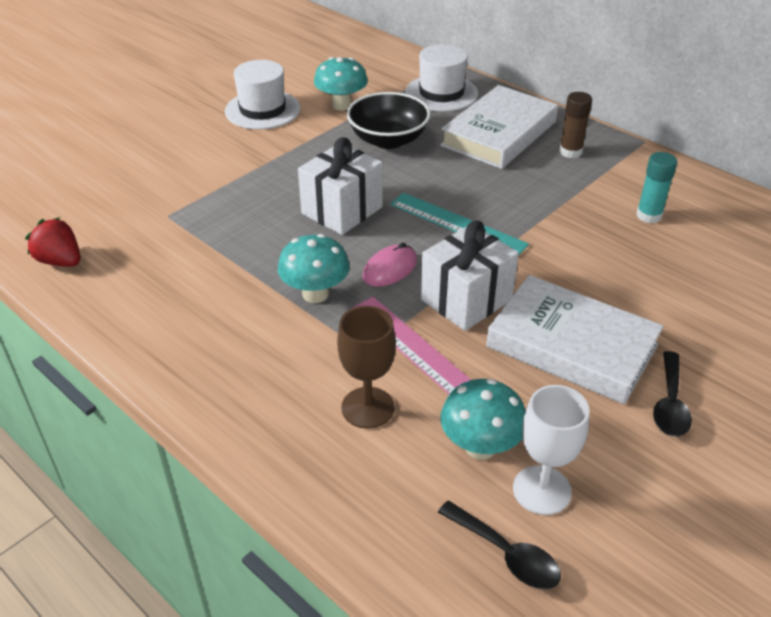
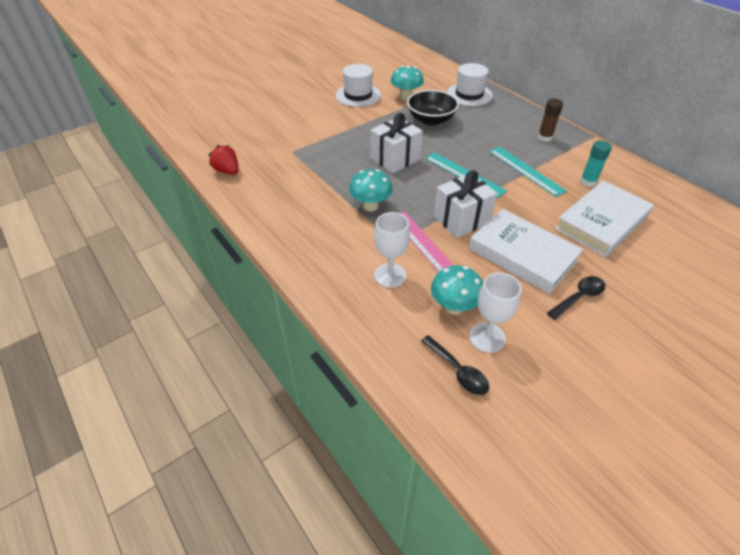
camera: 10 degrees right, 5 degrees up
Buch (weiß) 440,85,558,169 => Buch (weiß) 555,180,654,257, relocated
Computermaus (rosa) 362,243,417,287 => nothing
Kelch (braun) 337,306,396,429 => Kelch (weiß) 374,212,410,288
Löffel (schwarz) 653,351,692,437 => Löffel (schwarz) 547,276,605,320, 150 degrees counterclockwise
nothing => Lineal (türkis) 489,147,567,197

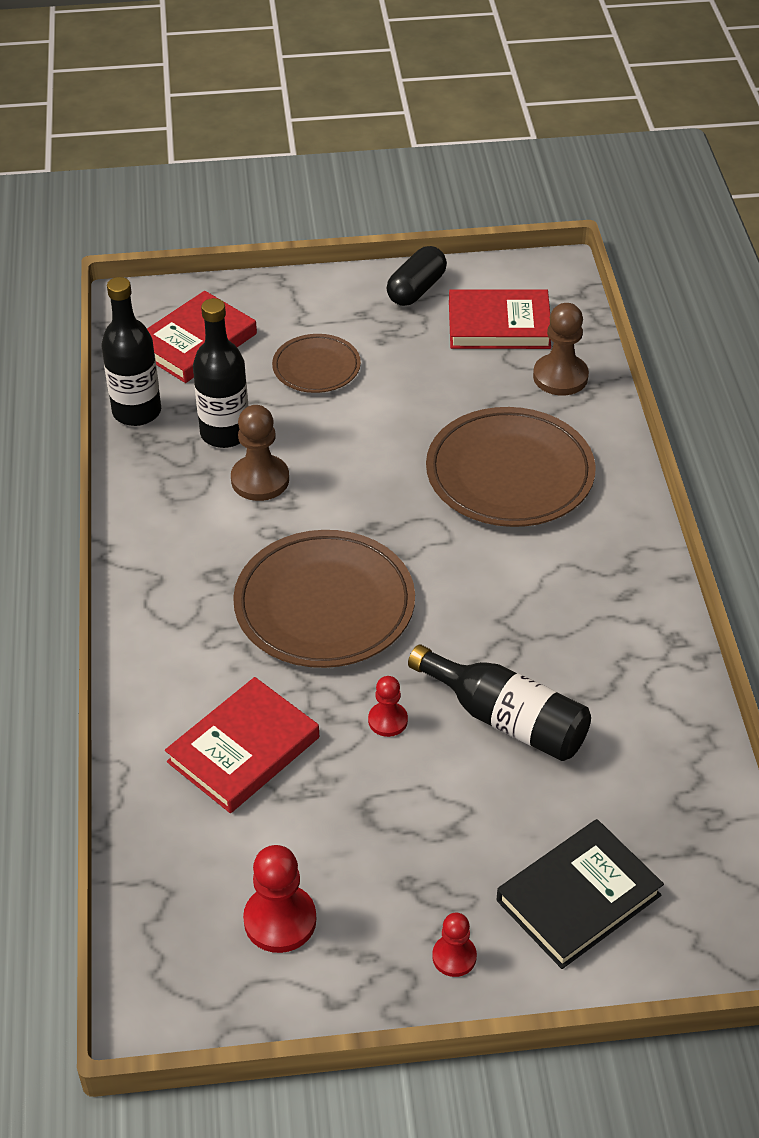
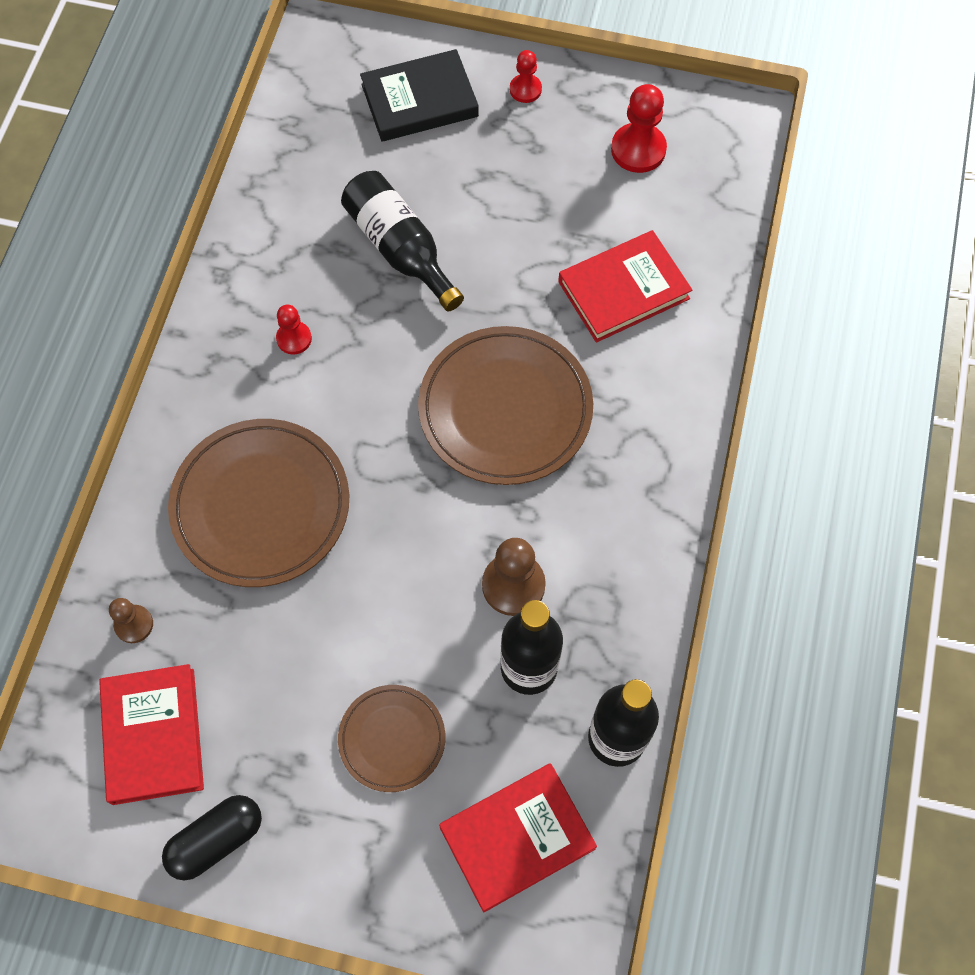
camera: 160 degrees left, 20 degrees up
Buch (rot) 449,289,551,349 => Buch (rot) 99,664,204,805, 60 degrees clockwise
Bauer (braun) 533,303,589,395 => Bauer (braun) 109,598,153,643, x0.60
Bauer (rot) 368,676,408,737 => Bauer (rot) 276,305,312,354, relocated

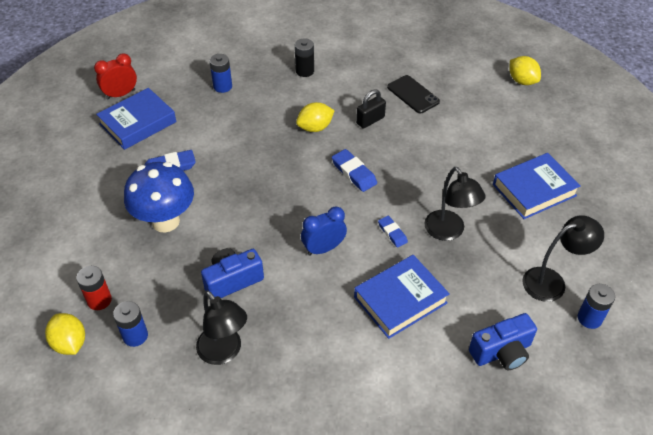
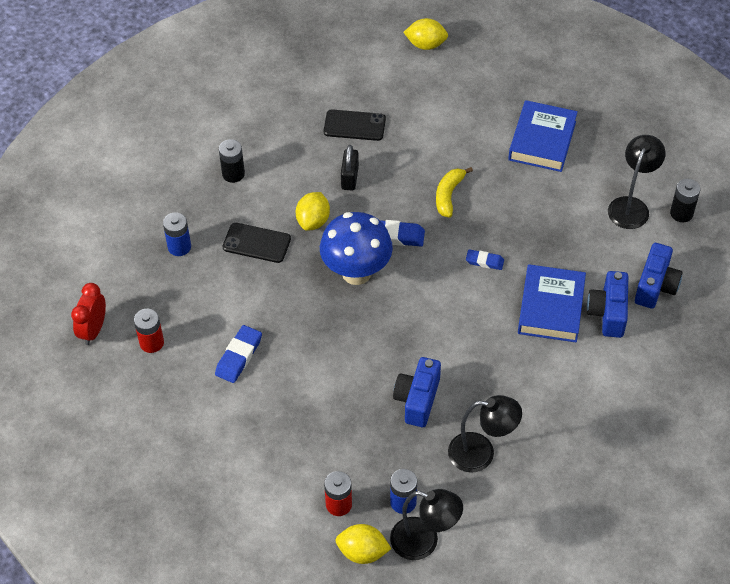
camera: 45 degrees left, 5 degrees up
Buch (blau) 96,88,177,150 => Batterie (rot) 134,309,164,353
Pilz (blau) 124,162,194,233 => Pilz (blau) 320,212,393,285, relocated
Lampe (schwarz) 424,167,486,241 => Lampe (schwarz) 390,489,463,560, relocated
Wecker (blau) 301,206,347,256 => nothing
Batterie (blau) 578,284,615,329 => Batterie (schwarz) 670,179,701,222
nothing => Banane (gelb) 436,167,473,218
nothing => Handy (schwarz) 223,223,291,263
nothing => Kamera (blau) 587,271,628,338

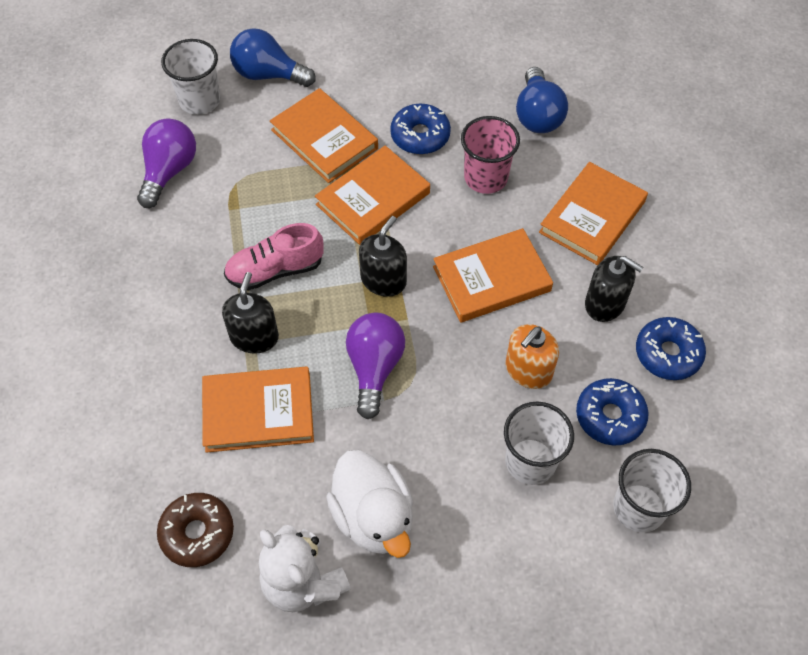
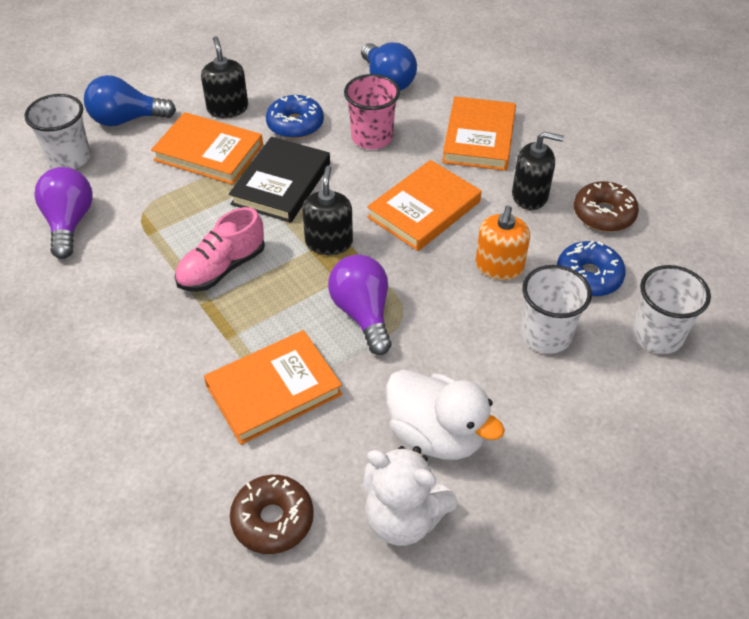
camera: 25 degrees left, 10 degrees down
Buch (orange) 315,146,430,245 => Buch (schwarz) 229,137,330,223
Seifenspender (schwarz) 222,272,279,354 => Seifenspender (schwarz) 201,36,248,118, relocated
Donut (blau) 636,317,706,380 => Donut (braun) 574,181,639,232

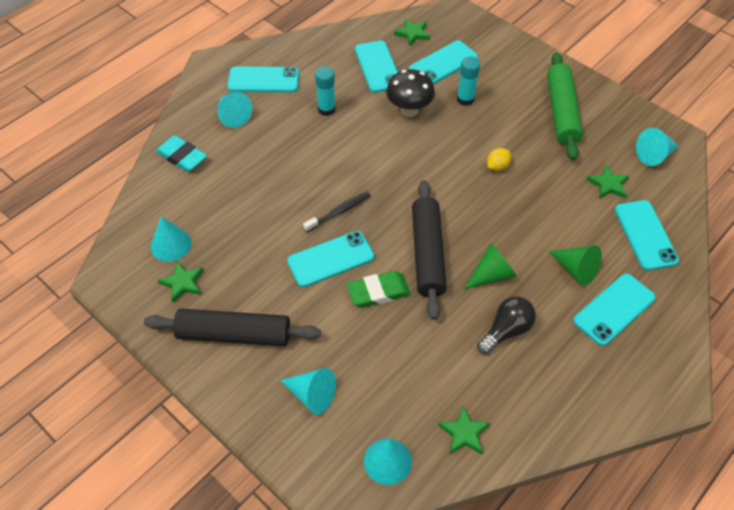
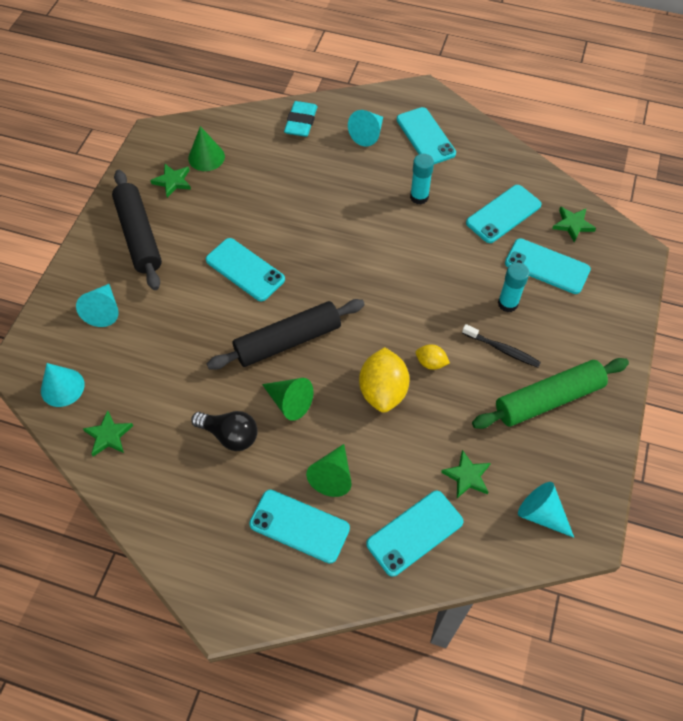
camera: 65 degrees right, 5 degrees up
Pilz (schwarz) 386,69,435,117 => nothing
Zahnbürste (schwarz) 303,192,370,232 => Zahnbürste (schwarz) 462,324,541,368, relocated
Kegel (türkis) 151,217,191,262 => Kegel (grün) 188,126,225,171
Radiergummi (grün) 347,271,411,308 => nothing
nothing => Zitrone (gelb) 359,347,410,413

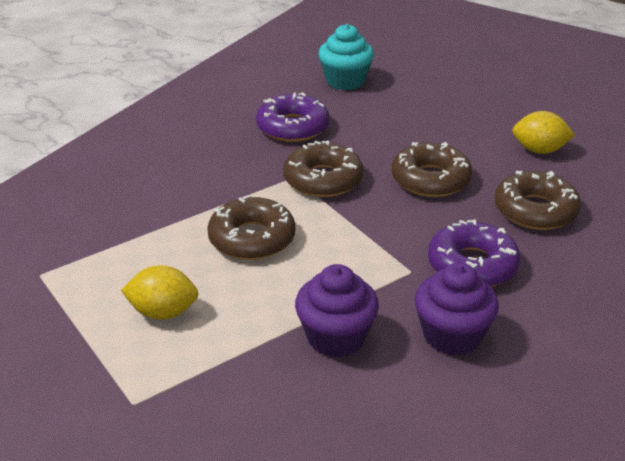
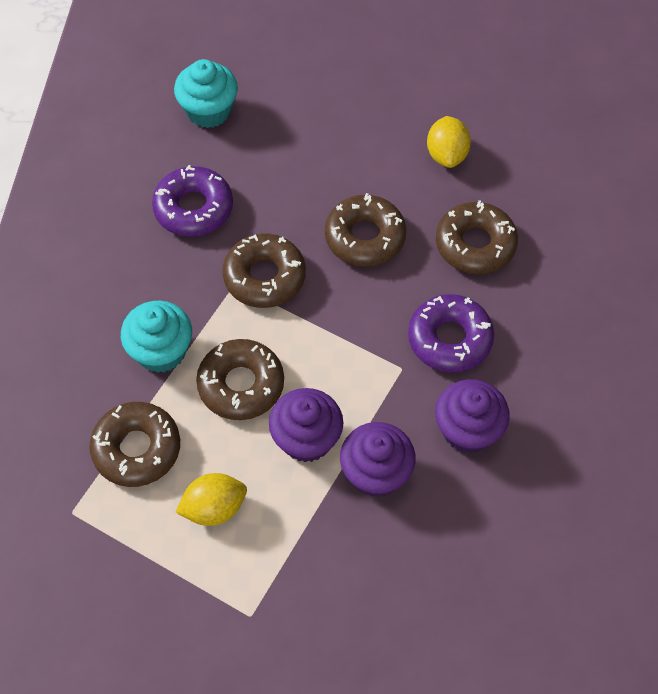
camera: 25 degrees left, 25 degrees up
Zitrone (gelb) 512,111,575,154 => Zitrone (gelb) 427,116,471,168, 75 degrees counterclockwise
nothing => Muffin (türkis) 121,301,192,373
nothing => Muffin (lila) 269,388,343,462
nothing => Donut (braun) 89,402,180,487

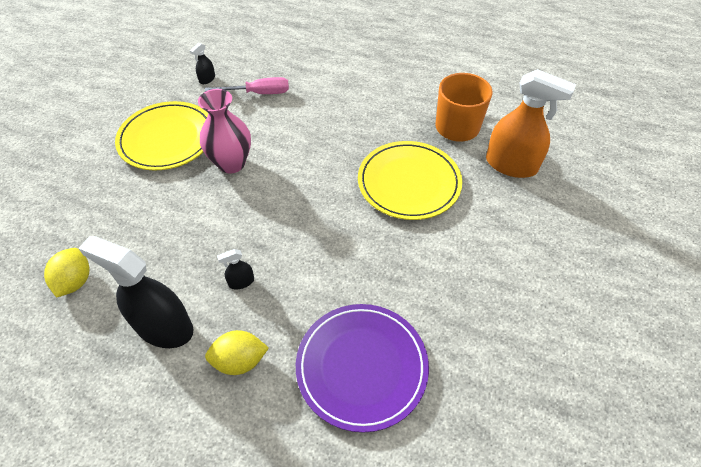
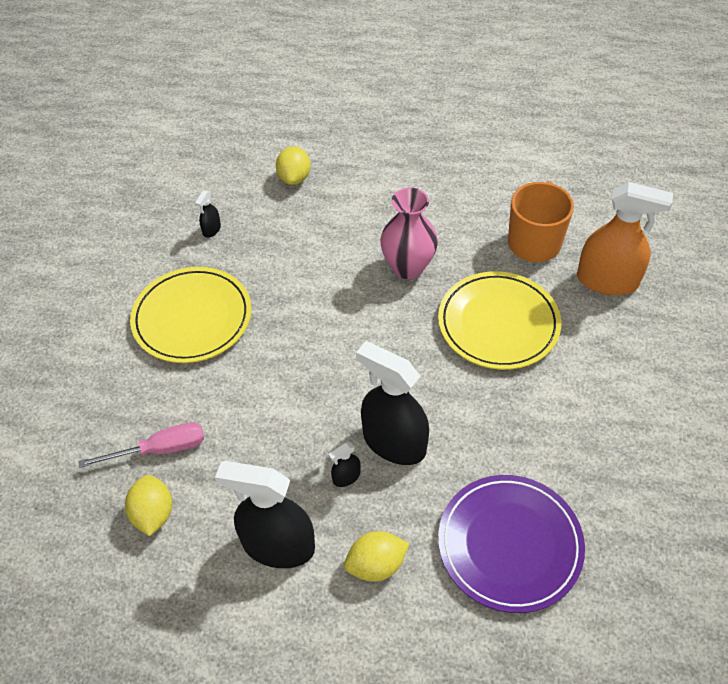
camera: 10 degrees left, 0 degrees up
Schraubenzieher (rosa) 205,77,289,94 => Schraubenzieher (rosa) 79,422,204,468, relocated
Vase (rosa) 198,89,251,173 => Vase (rosa) 380,188,438,279, relocated
nothing => Zitrone (gelb) 276,146,311,185
nothing => Sprühflasche (schwarz) 356,341,429,465

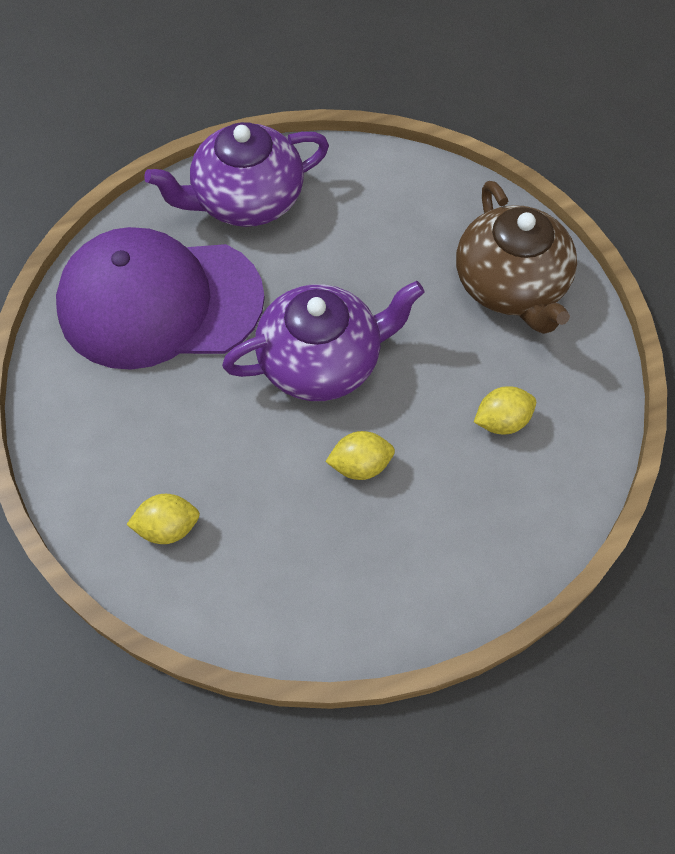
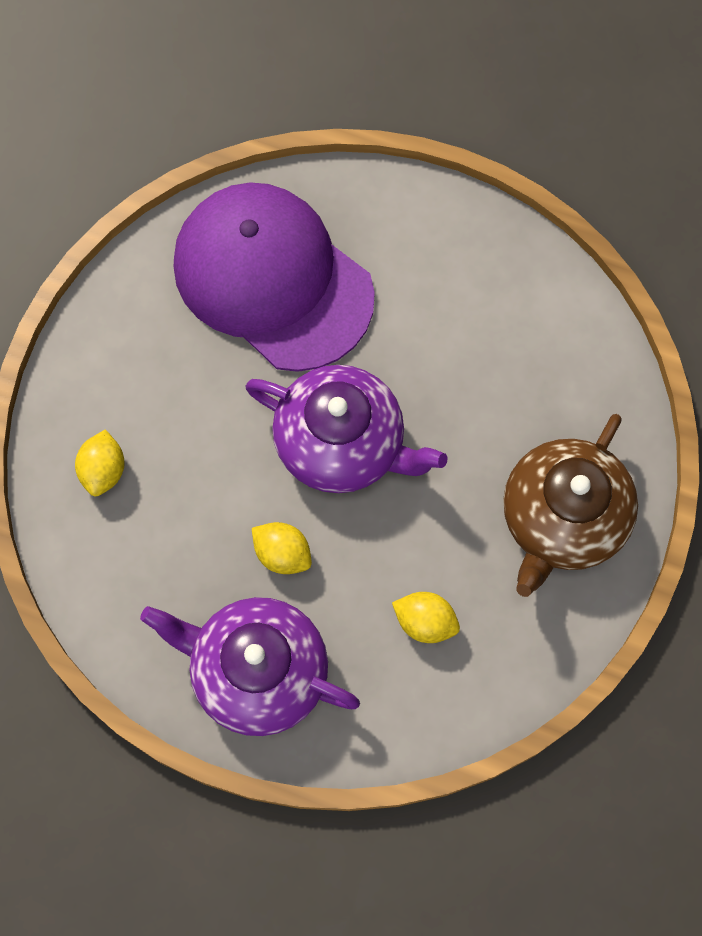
camera: 45 degrees right, 10 degrees up
Teekanne (lila) 144,122,329,227 => Teekanne (lila) 140,597,360,736, relocated
Zitrone (gelb) 126,494,200,544 => Zitrone (gelb) 75,429,125,496, 60 degrees clockwise

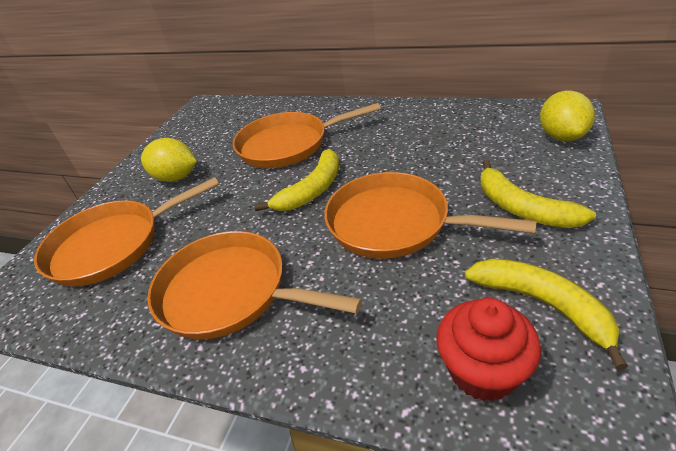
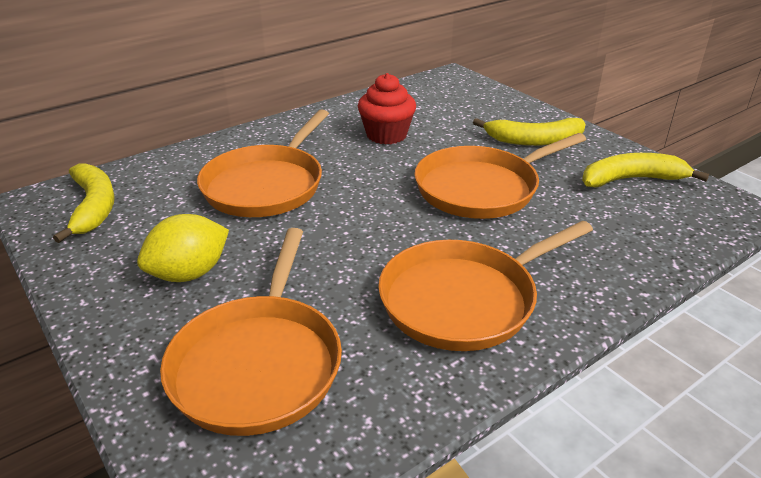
camera: 60 degrees left, 5 degrees down
Zitrone (gelb) 540,91,595,141 => nothing
Banane (gelb) 254,149,339,211 => Banane (gelb) 53,164,115,243, relocated
Muffin (rot) 436,298,541,401 => Muffin (rot) 358,73,416,145, relocated

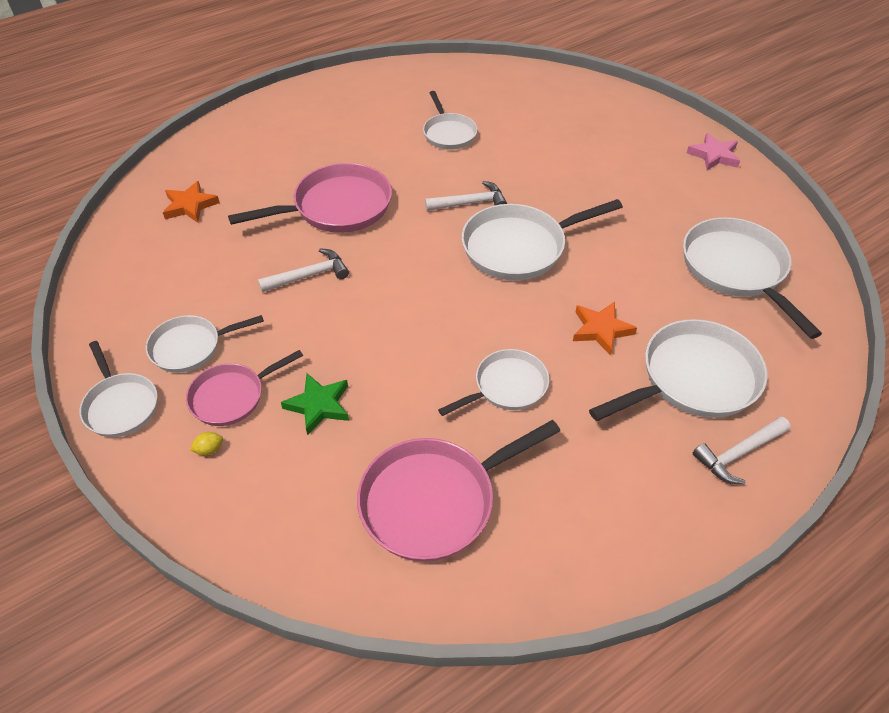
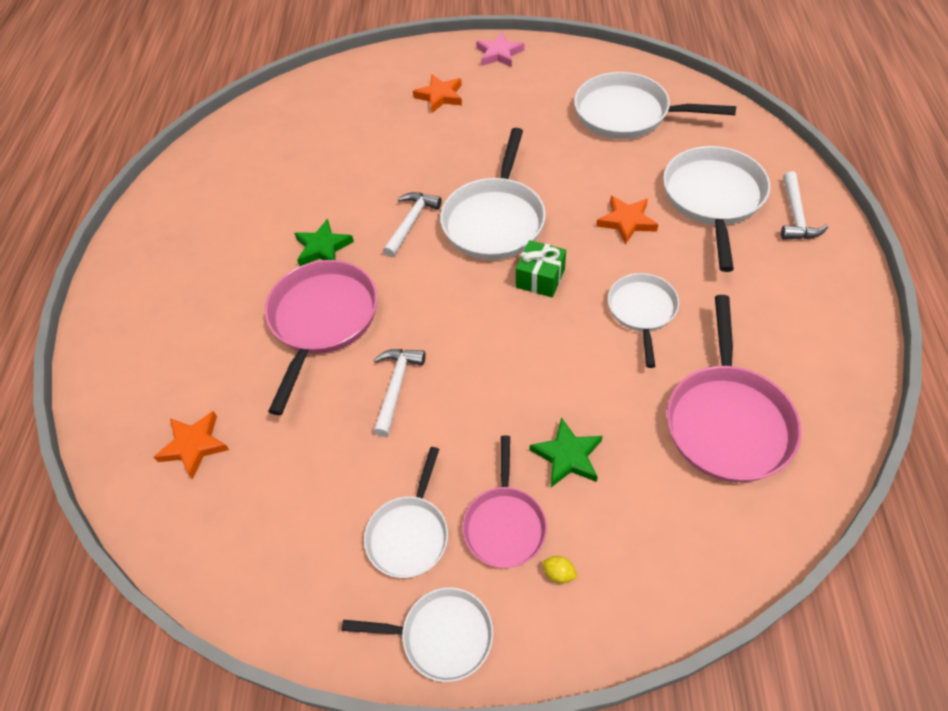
camera: 50 degrees left, 5 degrees up
Pfanne (weiß) 423,91,478,150 => nothing
Zitrone (gelb) 190,432,223,456 => Zitrone (gelb) 542,556,578,583, 75 degrees counterclockwise
nothing => Stern (orange) 413,74,462,113
nothing => Stern (grün) 294,219,354,266
nothing => Geschenk (grün) 516,240,566,298

